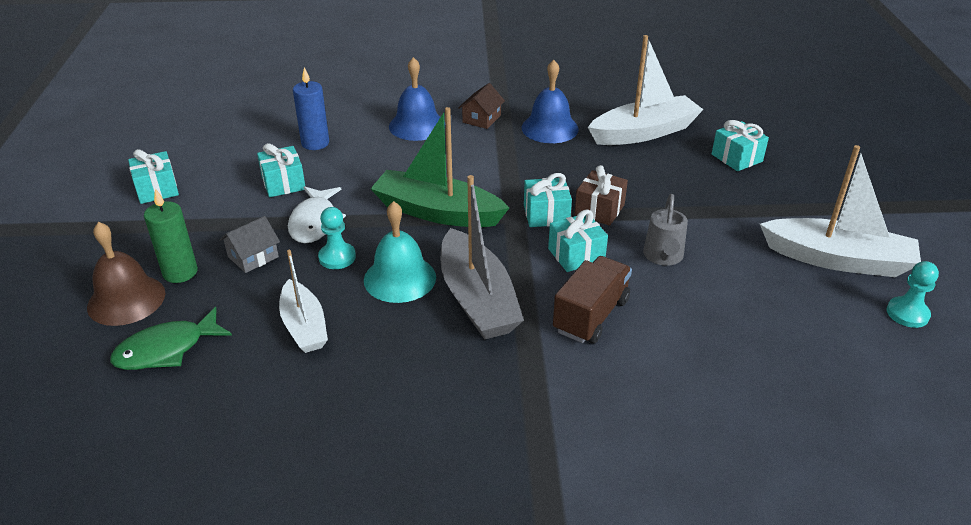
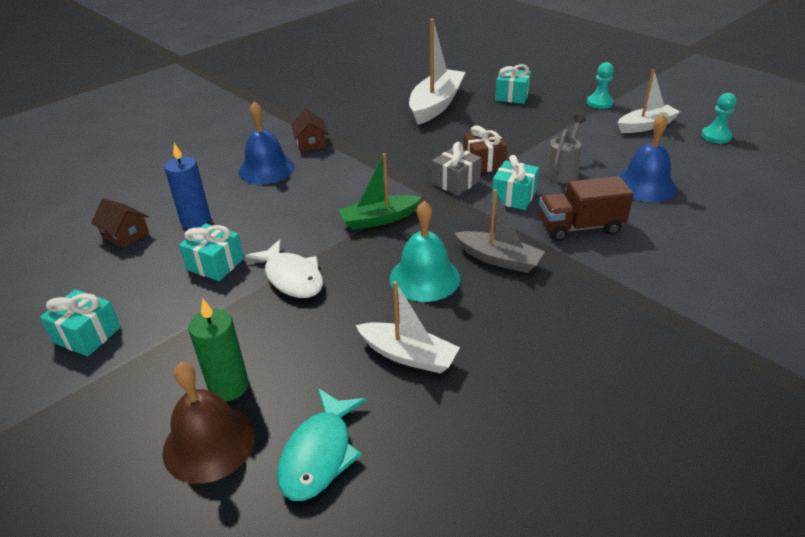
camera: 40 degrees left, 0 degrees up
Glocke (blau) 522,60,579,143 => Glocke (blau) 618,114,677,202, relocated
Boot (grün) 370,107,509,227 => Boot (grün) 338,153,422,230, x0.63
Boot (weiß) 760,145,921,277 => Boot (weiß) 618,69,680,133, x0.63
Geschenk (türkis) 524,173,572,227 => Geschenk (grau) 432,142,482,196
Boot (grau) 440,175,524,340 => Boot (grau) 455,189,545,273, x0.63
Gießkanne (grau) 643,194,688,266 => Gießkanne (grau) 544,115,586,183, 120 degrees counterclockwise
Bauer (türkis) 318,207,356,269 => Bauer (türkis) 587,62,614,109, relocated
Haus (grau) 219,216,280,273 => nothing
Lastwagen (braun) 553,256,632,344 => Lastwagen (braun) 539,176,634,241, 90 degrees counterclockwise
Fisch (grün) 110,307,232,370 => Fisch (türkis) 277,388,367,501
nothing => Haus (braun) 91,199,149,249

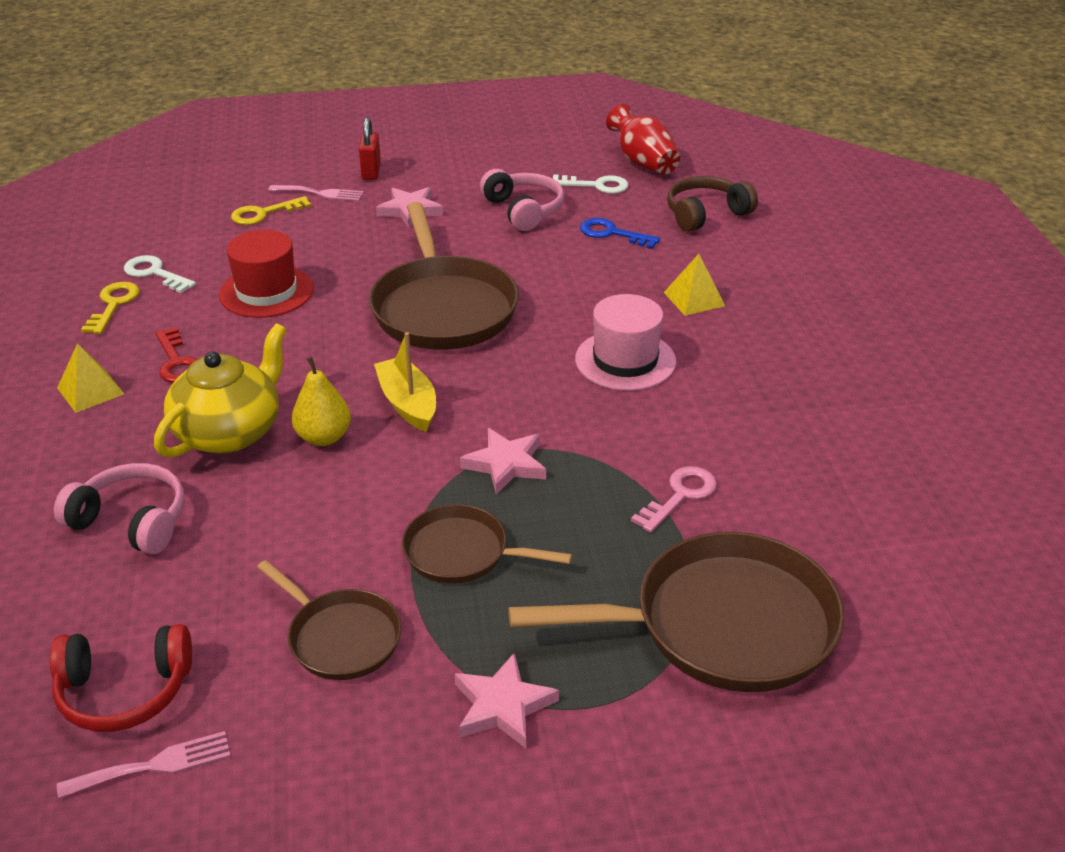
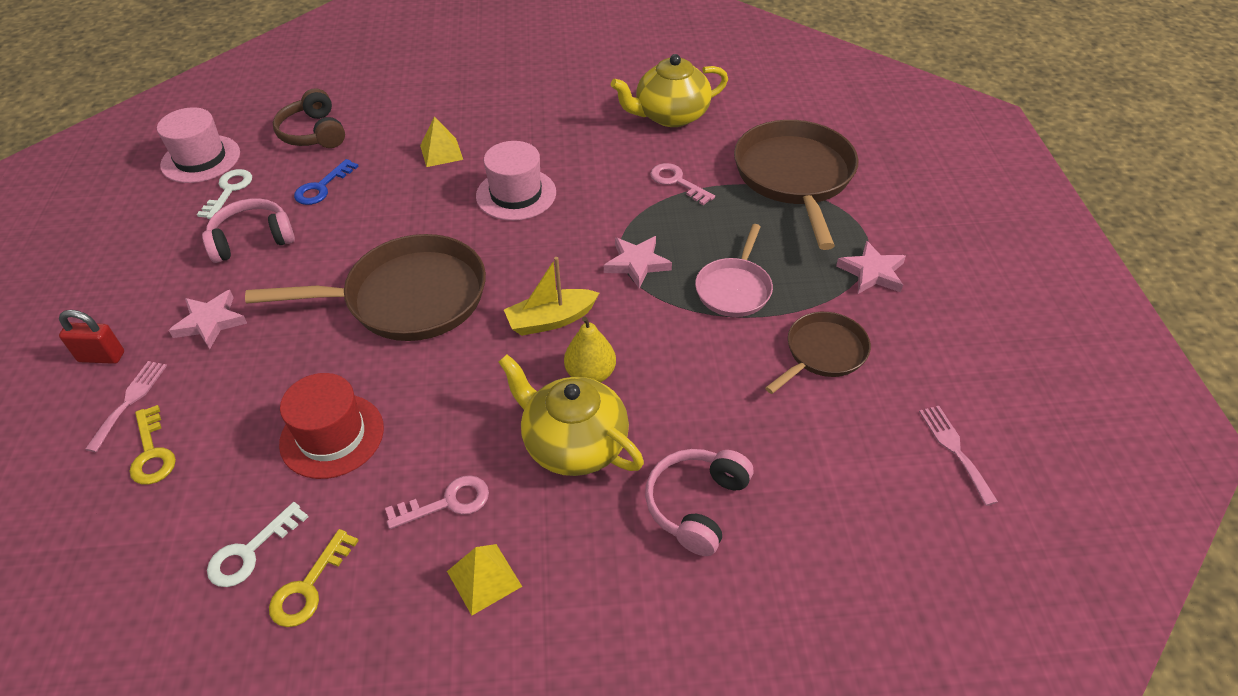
camera: 85 degrees left, 10 degrees up
Vase (rot) 606,104,680,175 => Hut (rosa) 157,107,240,183
Schlüssel (gelb) 81,282,140,334 => Schlüssel (gelb) 269,529,359,627, 75 degrees counterclockwise
Schlüssel (rot) 155,327,198,383 => Schlüssel (rosa) 385,475,489,529
Pfanne (braun) 402,504,572,584 => Pfanne (rosa) 695,224,773,317
Kopfhörer (rot) 50,624,192,732 => nothing
nothing => Teekanne (gelb) 611,54,728,127

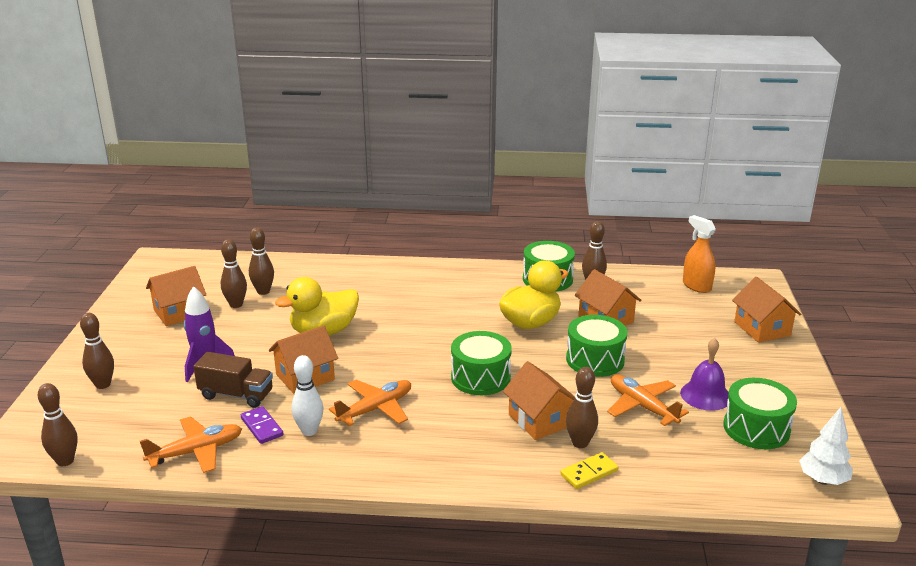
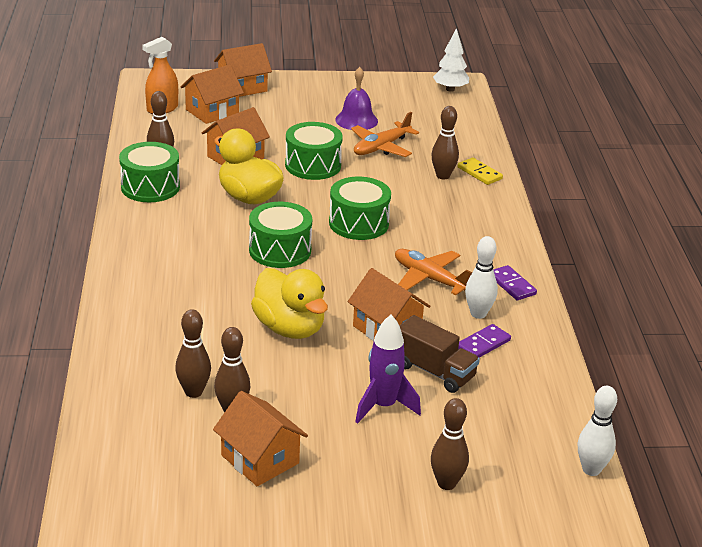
camera: 100 degrees left, 5 degrees up
Lastwagen (braun) 193,352,273,408 => Lastwagen (braun) 399,315,480,393, 120 degrees clockwise
Haus (orange) 503,361,575,440 => Haus (orange) 180,65,244,124, relocated
Trommel (grün) 724,378,797,449 => Trommel (grün) 249,202,312,268, relocated
Bowlingkegel (braun) 38,383,78,466 => Bowlingkegel (weiß) 578,386,617,476
Flugzeug (orange) 140,416,242,473 => nothing
nothing => Dominostein (lila) 493,265,537,300

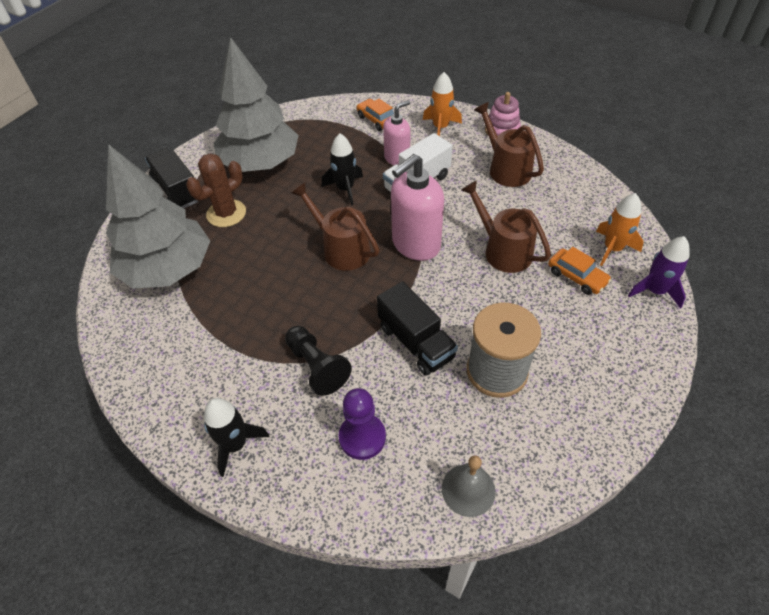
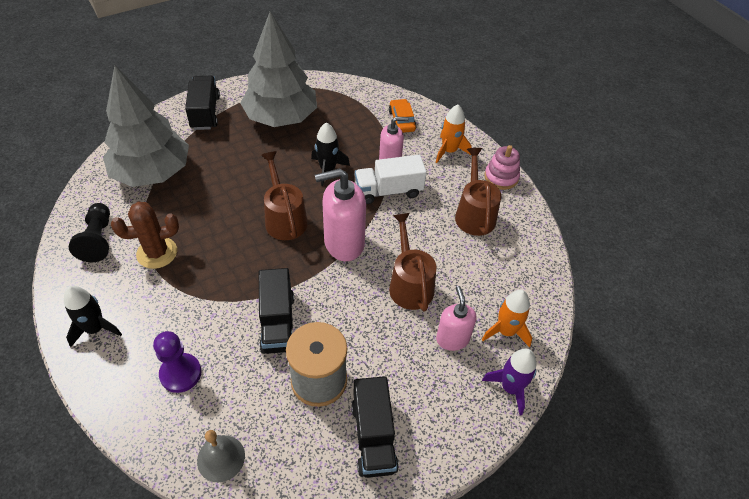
camera: 25 degrees right, 0 degrees up
Kaktus (braun) 186,154,246,227 => Kaktus (braun) 111,202,179,269, relocated
Auto (orange) 548,247,611,295 => Seifenspender (rosa) 436,286,477,351
Bauer (schwarz) 285,326,352,396 => Bauer (schwarz) 69,203,110,262, relocated
nothing => Lastwagen (schwarz) 351,376,399,478

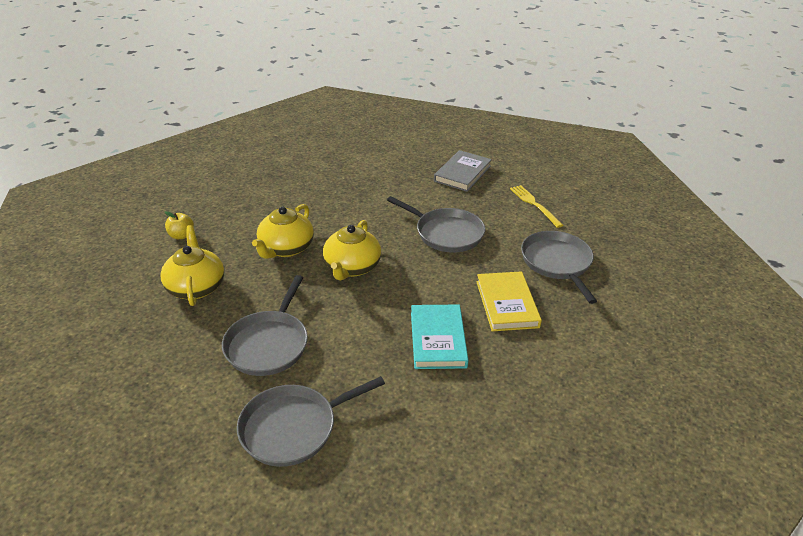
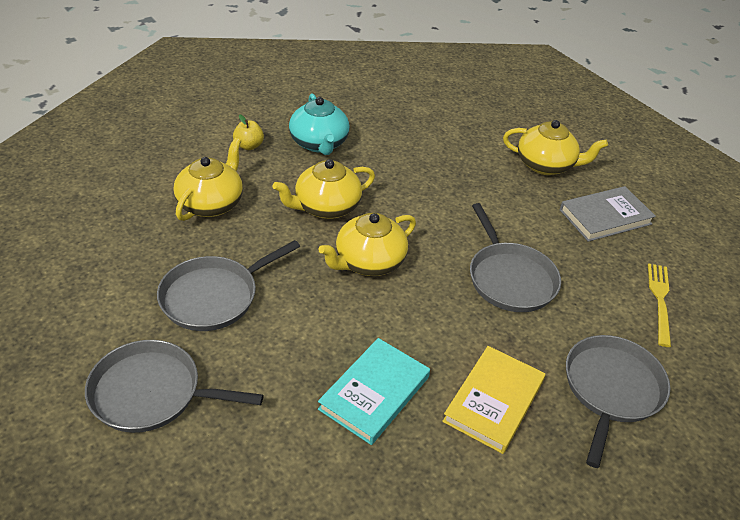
camera: 35 degrees right, 5 degrees up
nothing => Teekanne (türkis) 289,93,350,155
nothing => Teekanne (gelb) 503,120,608,175

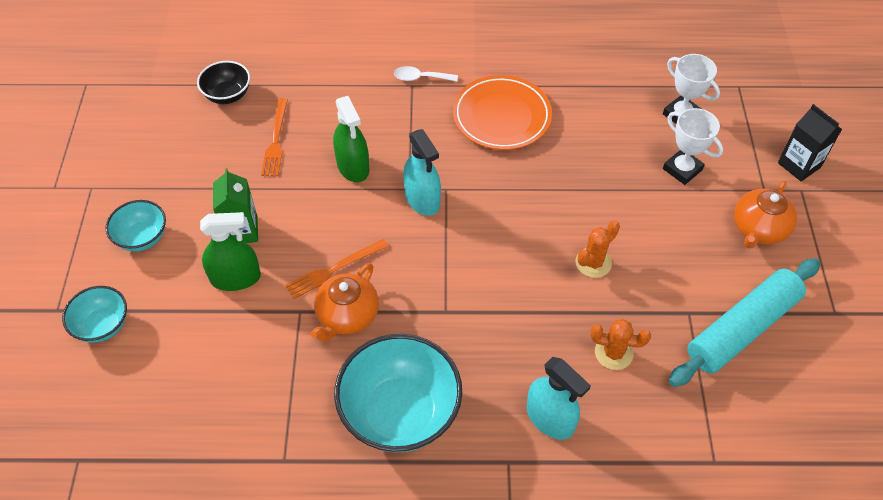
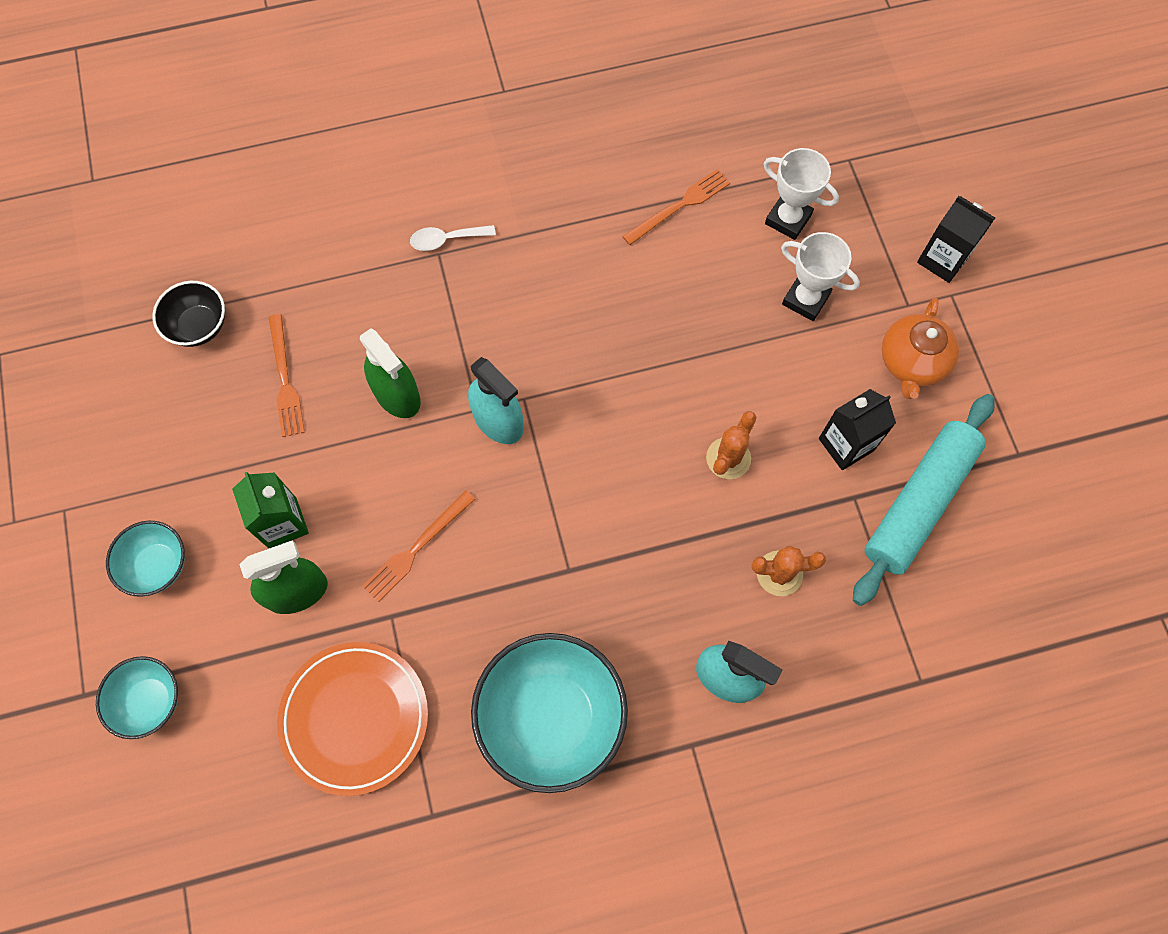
camera: 15 degrees left, 15 degrees up
Teller (orange) 453,75,552,150 => Teller (orange) 277,642,428,796, relocated
Teekanne (orange) 311,263,379,342 => nothing
nothing => Gabel (orange) 622,169,730,245
nothing => Getränkekarton (schwarz) 819,389,896,470

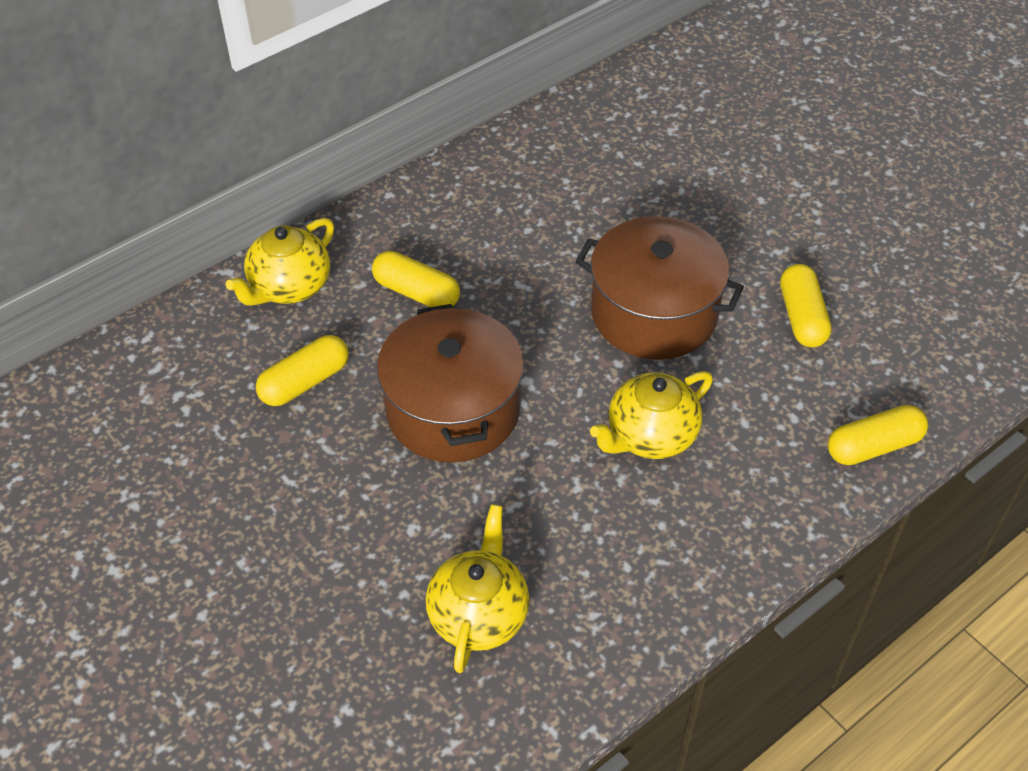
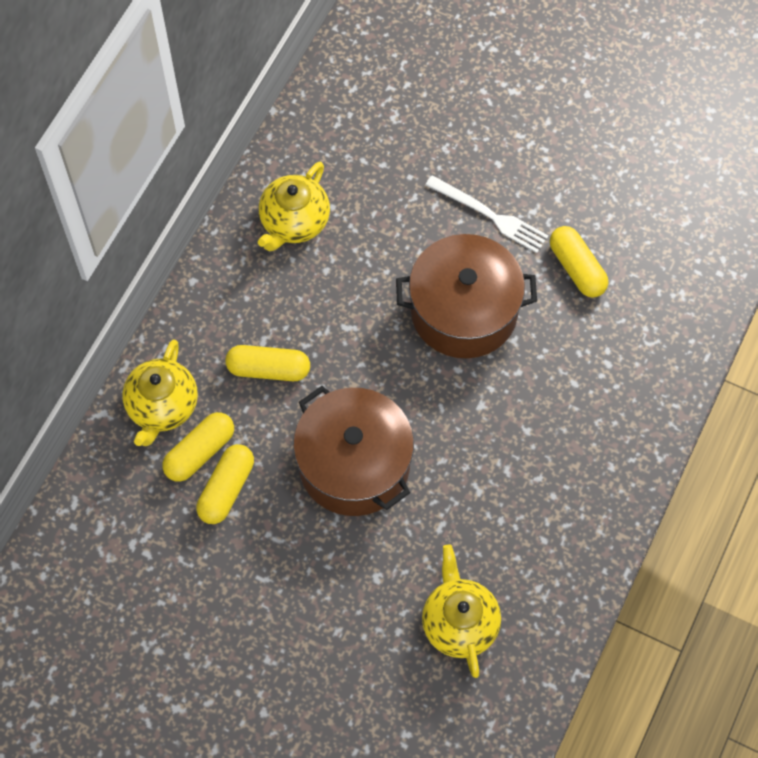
camera: 25 degrees left, 15 degrees up
Teekanne (gelb) 590,371,713,459 => Teekanne (gelb) 258,162,330,251, relocated
Kapsel (gelb) 828,405,928,465 => Kapsel (gelb) 162,412,234,482, relocated
nothing => Gabel (weiß) 426,175,548,253

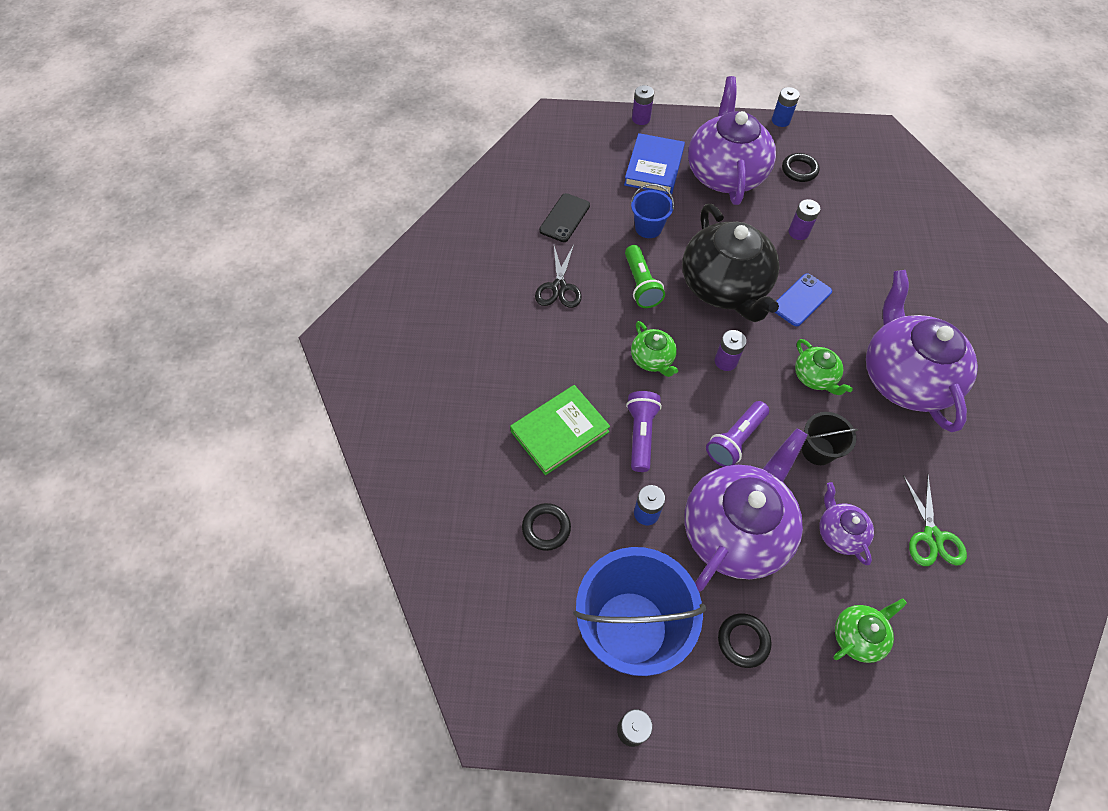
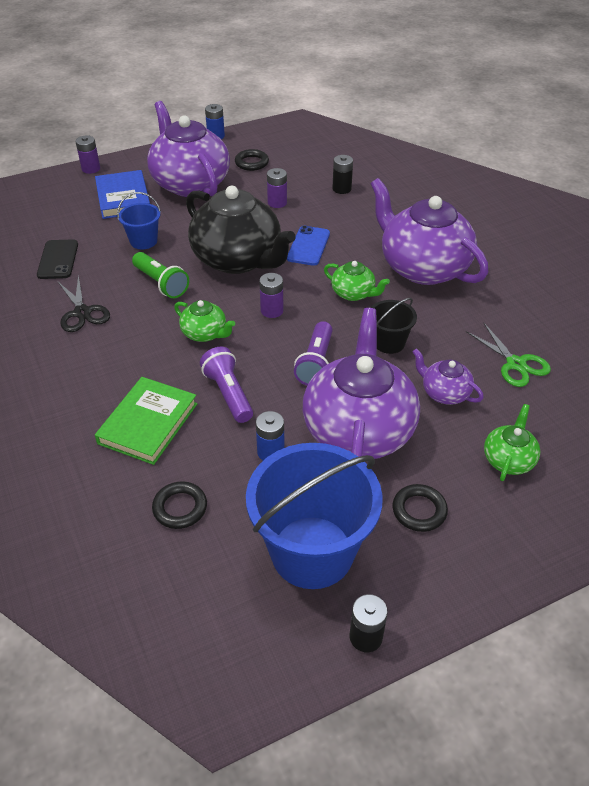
camera: 30 degrees left, 15 degrees down
nothing => Batterie (schwarz) 332,155,353,194

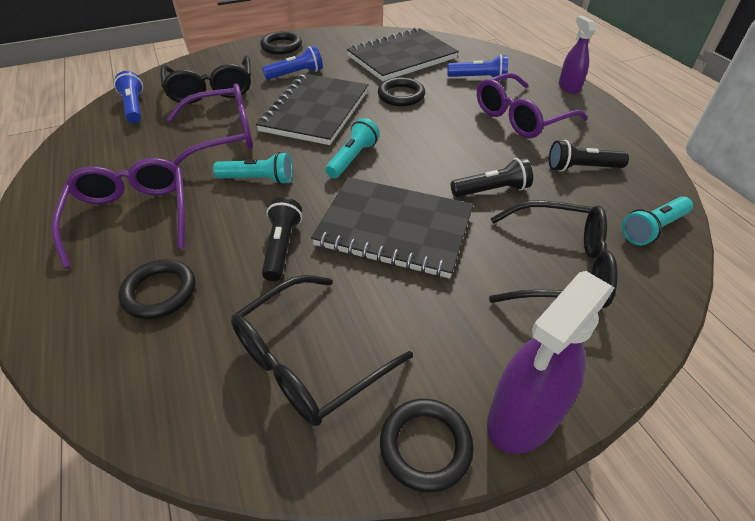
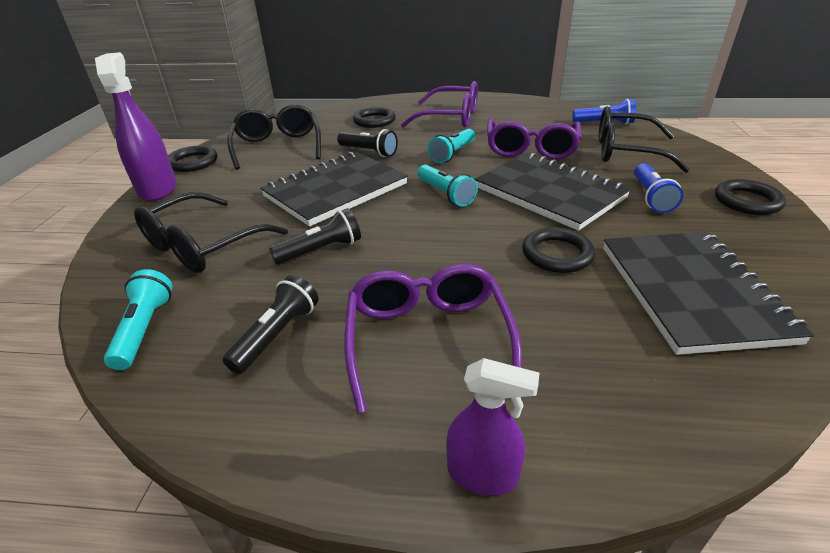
camera: 120 degrees right, 10 degrees down
Taschenlampe (blau) 448,54,508,80 => nothing
Taschenlampe (schwarz) 451,158,533,197 => Taschenlampe (schwarz) 269,208,361,265, 135 degrees counterclockwise

